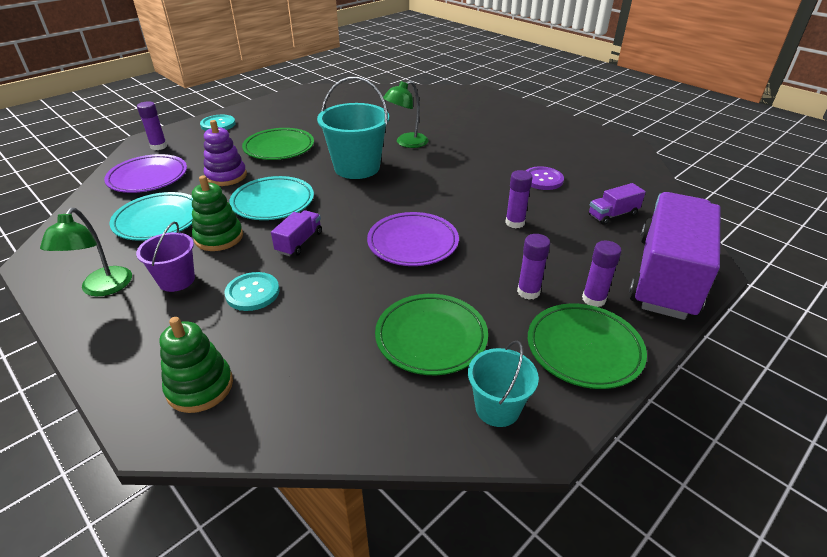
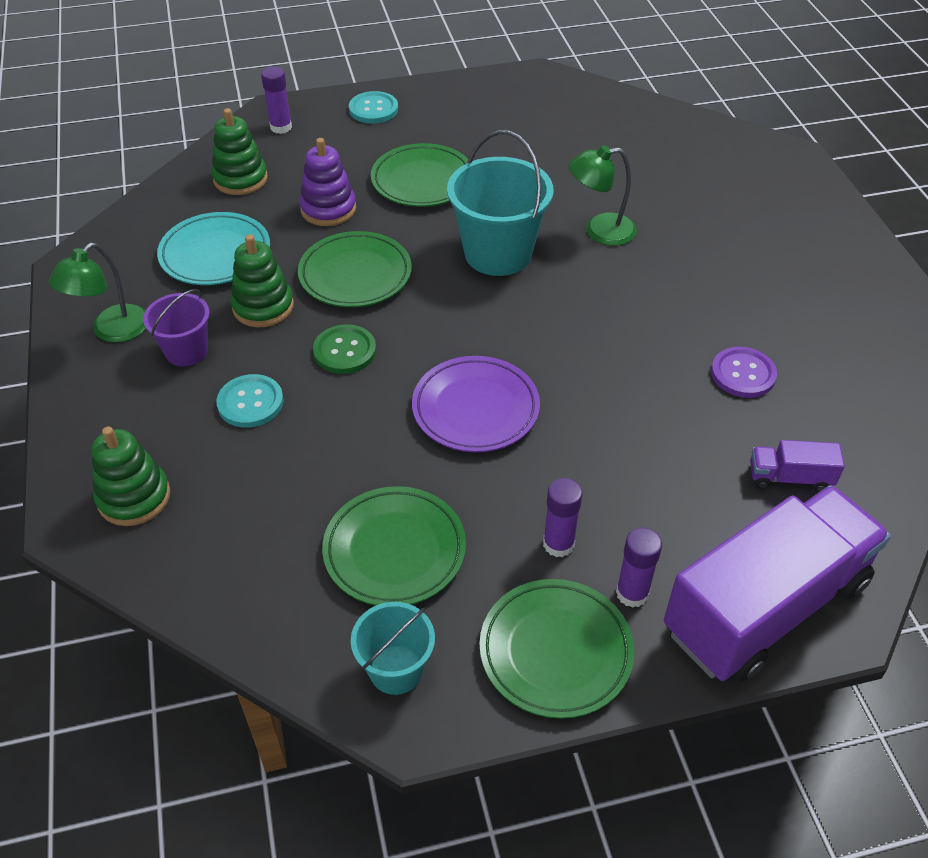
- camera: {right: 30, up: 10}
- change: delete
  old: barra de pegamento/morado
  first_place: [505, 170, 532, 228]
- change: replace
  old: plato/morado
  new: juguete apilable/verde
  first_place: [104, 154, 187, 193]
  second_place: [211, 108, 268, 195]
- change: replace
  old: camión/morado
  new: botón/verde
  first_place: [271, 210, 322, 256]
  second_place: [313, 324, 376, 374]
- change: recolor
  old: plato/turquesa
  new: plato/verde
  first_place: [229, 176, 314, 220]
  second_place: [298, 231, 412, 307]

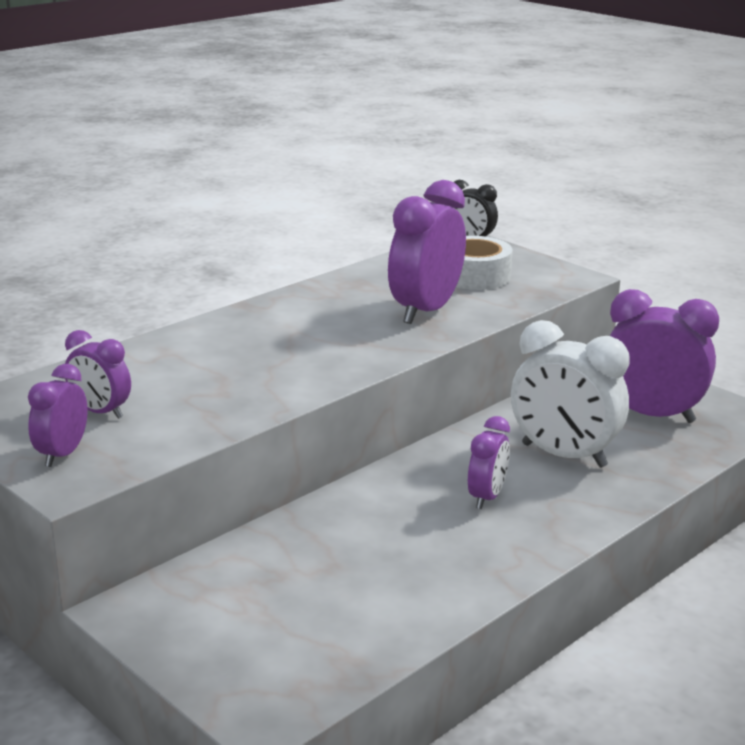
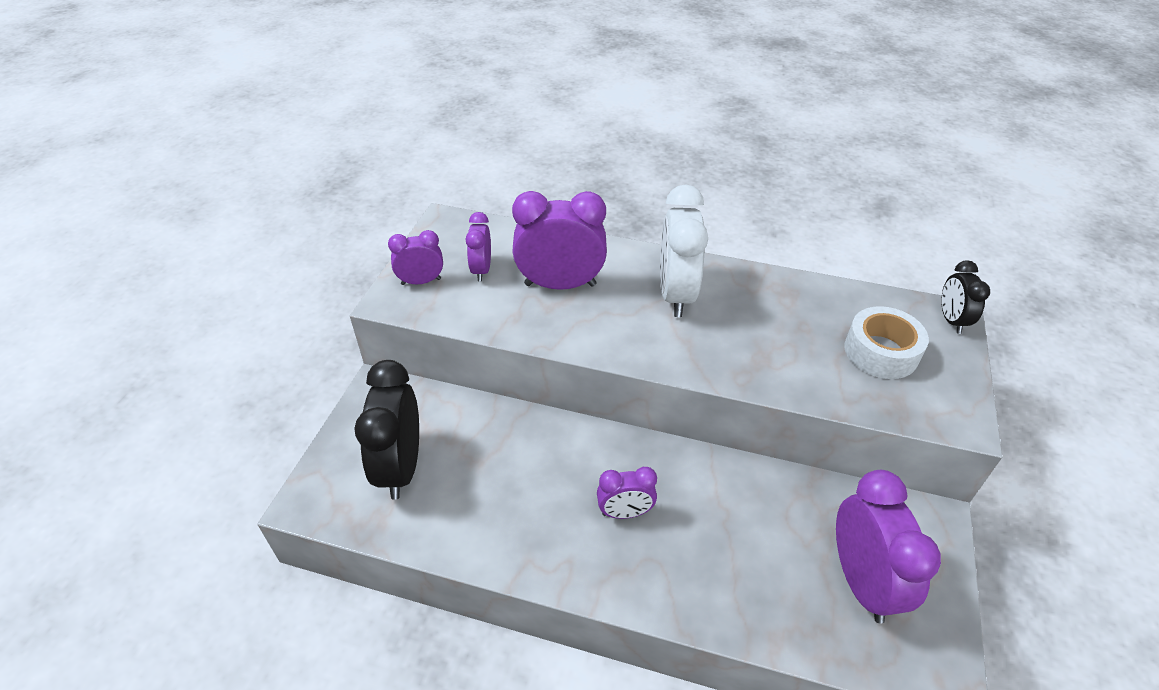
- camera: {right: 60, up: 20}
- change: insert
  new: despertador/negro
  second_place: [354, 360, 419, 500]
- change: move
  old: despertador/morado
  first_place: [388, 180, 466, 324]
  second_place: [512, 191, 607, 290]
- change: move
  old: despertador/blanco
  first_place: [511, 320, 630, 468]
  second_place: [660, 184, 708, 317]

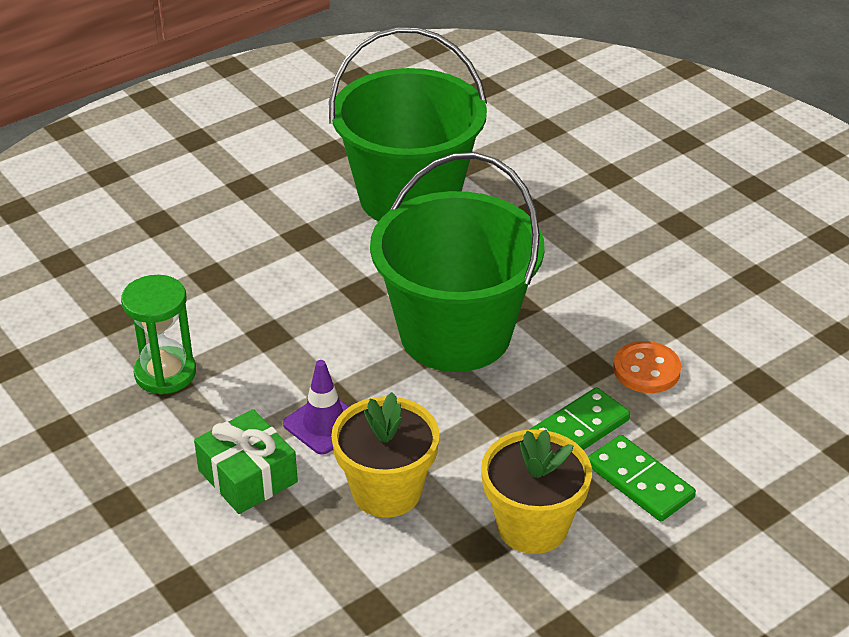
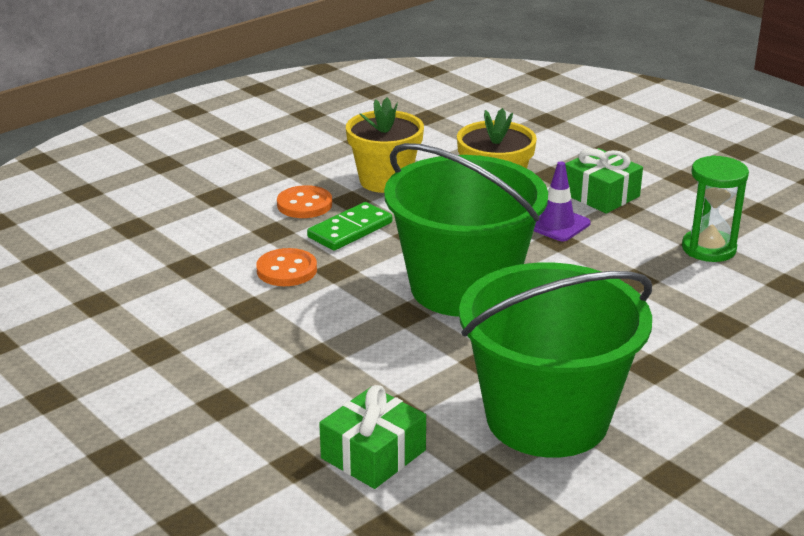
- camera: {right: 175, up: -10}
- change: insert
  new: regalo/verde
  second_place: [319, 385, 426, 489]
- change: replace
  old: ficha de dominó/verde
  new: botón/naranja
  first_place: [588, 435, 696, 521]
  second_place: [277, 185, 332, 218]

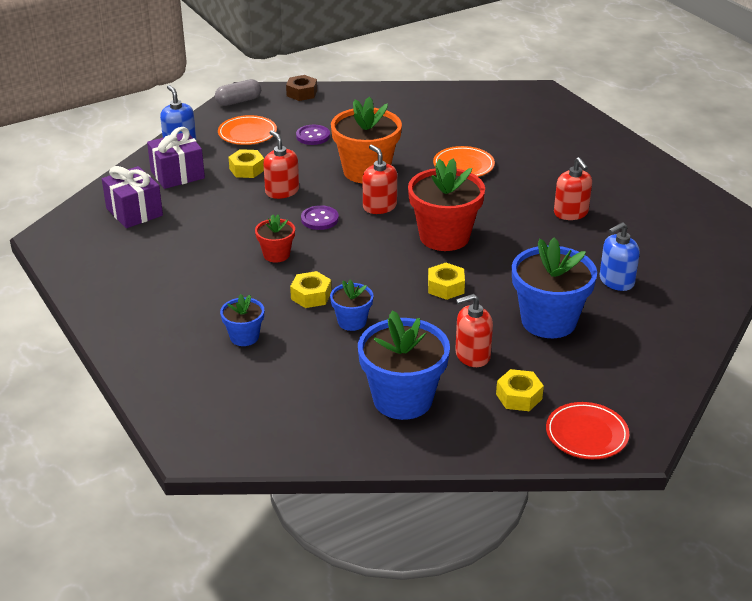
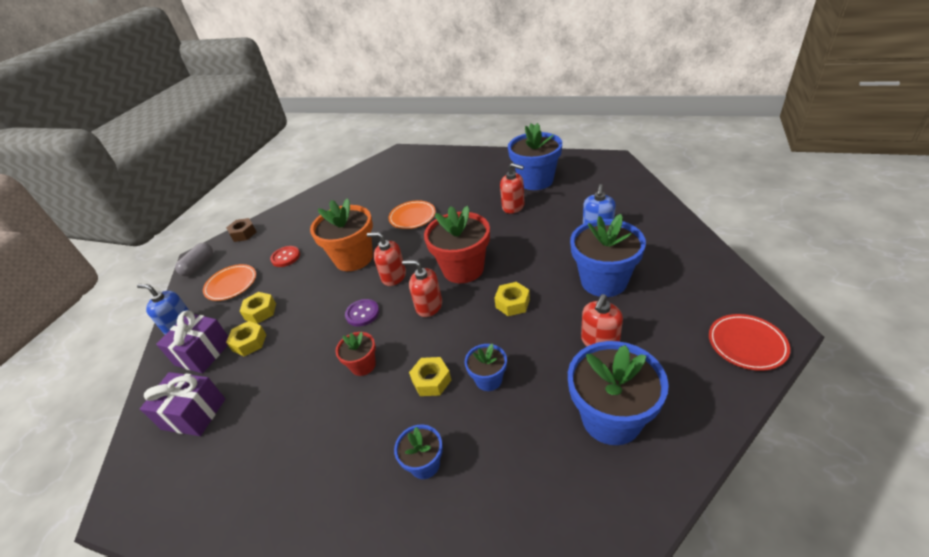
- camera: {right: -35, up: 5}
- change: insert
  new: maceta/azul
  second_place: [508, 123, 562, 190]
- change: move
  old: dispensador de jabón/rojo
  first_place: [263, 130, 299, 199]
  second_place: [402, 260, 442, 317]
- change: move
  old: tuerca/amarillo
  first_place: [496, 369, 544, 411]
  second_place: [226, 321, 267, 357]
- change: recolor
  old: botón/morado
  new: botón/rojo
  first_place: [296, 125, 330, 145]
  second_place: [270, 246, 300, 267]

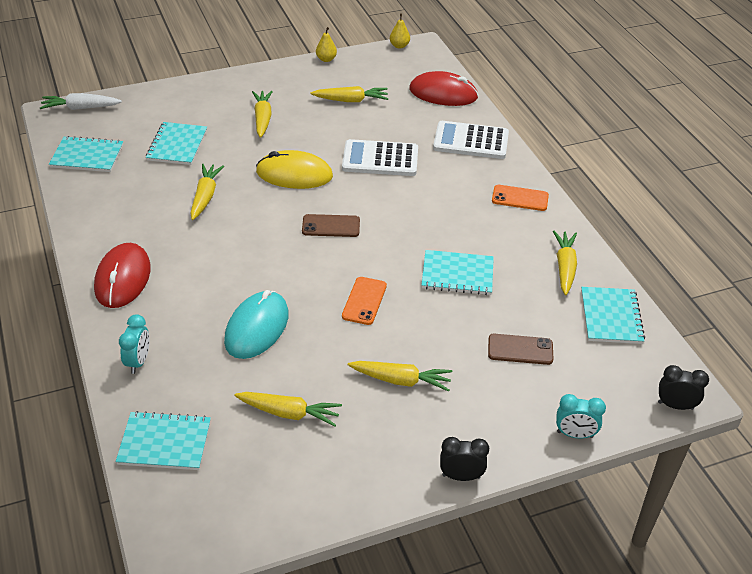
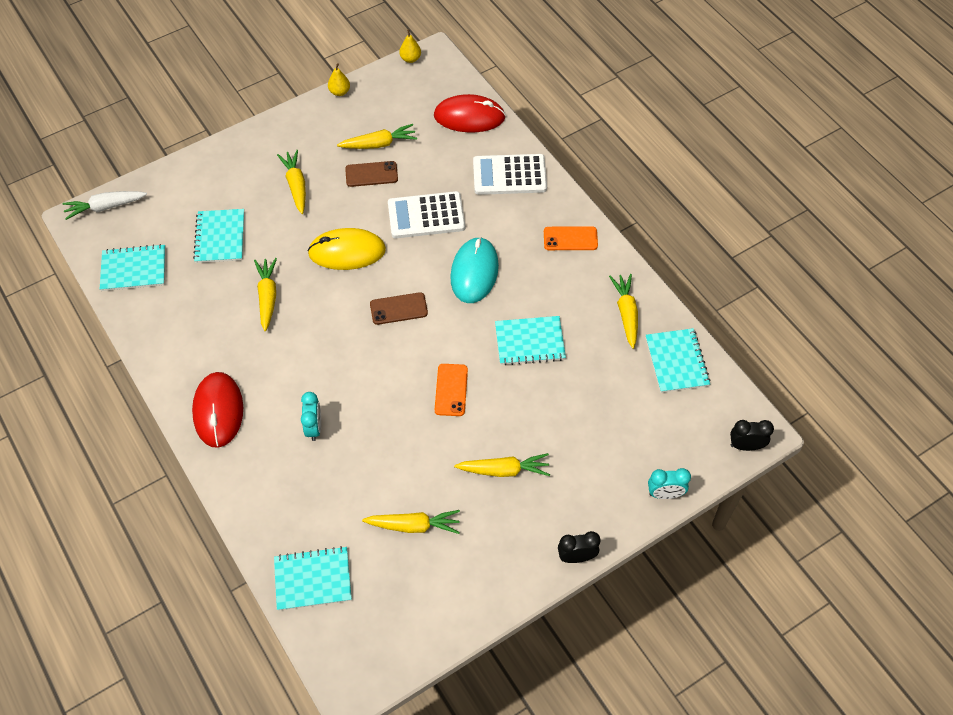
- camera: {right: -10, up: 15}
- change: move
  old: despertador/turquesa
  first_place: [119, 314, 150, 374]
  second_place: [301, 392, 321, 441]
- change: move
  old: ratón/turquesa
  first_place: [224, 290, 289, 359]
  second_place: [450, 237, 499, 303]
- change: move
  old: móvil/marrón
  first_place: [488, 334, 553, 365]
  second_place: [345, 161, 398, 187]

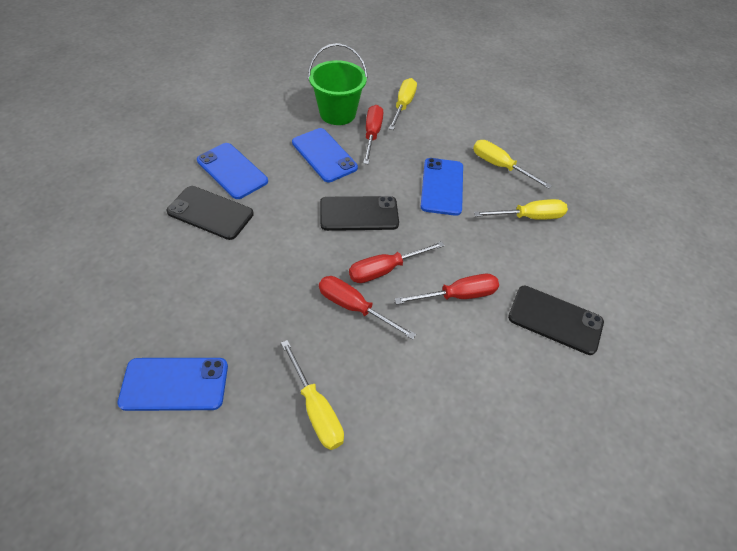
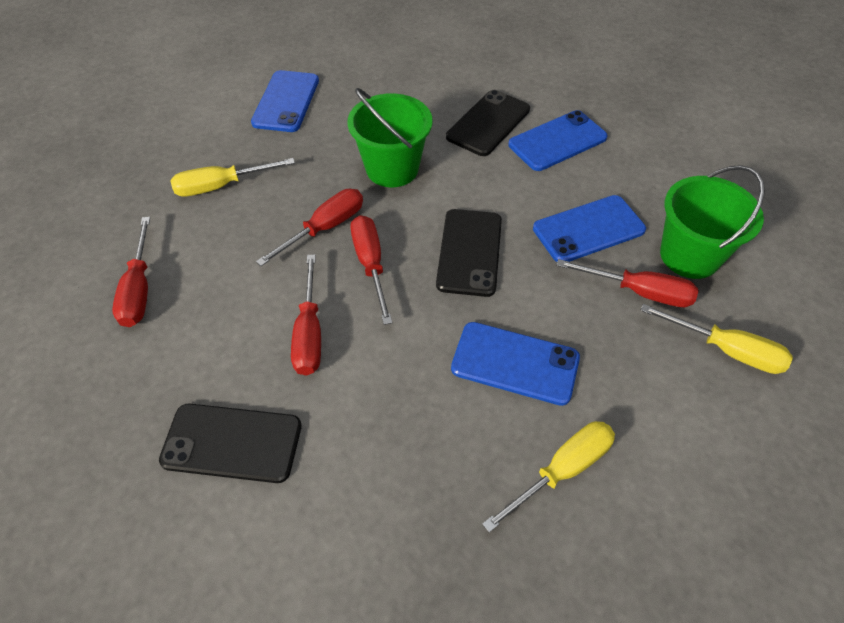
- camera: {right: 105, up: 0}
- change: delete
  old: destornillador/amarillo
  first_place: [474, 199, 568, 220]
- change: insert
  new: destornillador/rojo
  second_place: [112, 217, 150, 327]
- change: insert
  new: balde/verde
  second_place: [347, 88, 433, 187]
- change: rotate
  old: móvil/negro
  first_place: [508, 286, 604, 355]
  second_place: [159, 403, 302, 483]
  degrees: 60

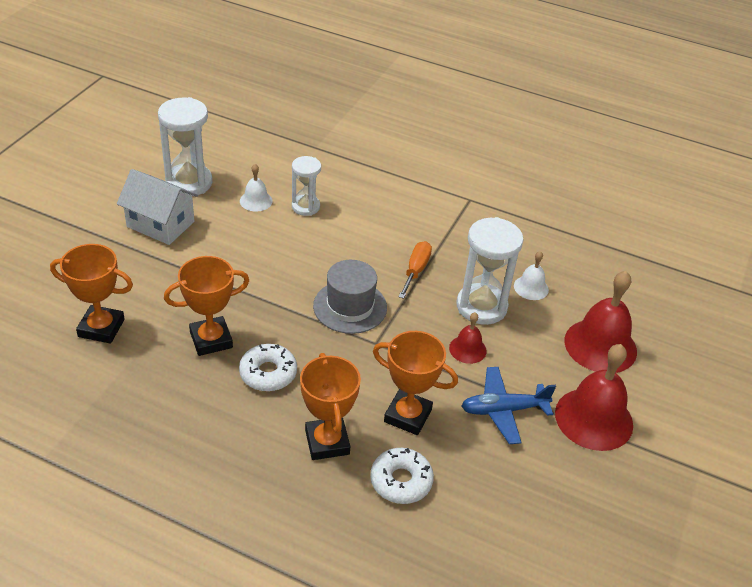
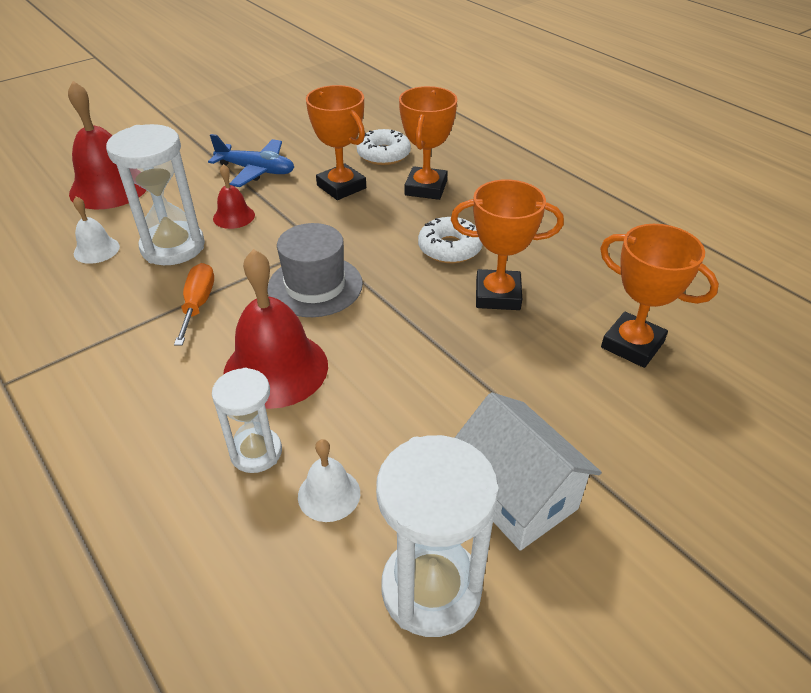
- camera: {right: -150, up: 0}
- change: move
  old: campana/rojo
  first_place: [555, 344, 633, 451]
  second_place: [223, 249, 328, 409]
- change: rotate
  old: destornillador/naranja
  first_place: [398, 241, 432, 299]
  second_place: [174, 263, 214, 346]
  degrees: 135

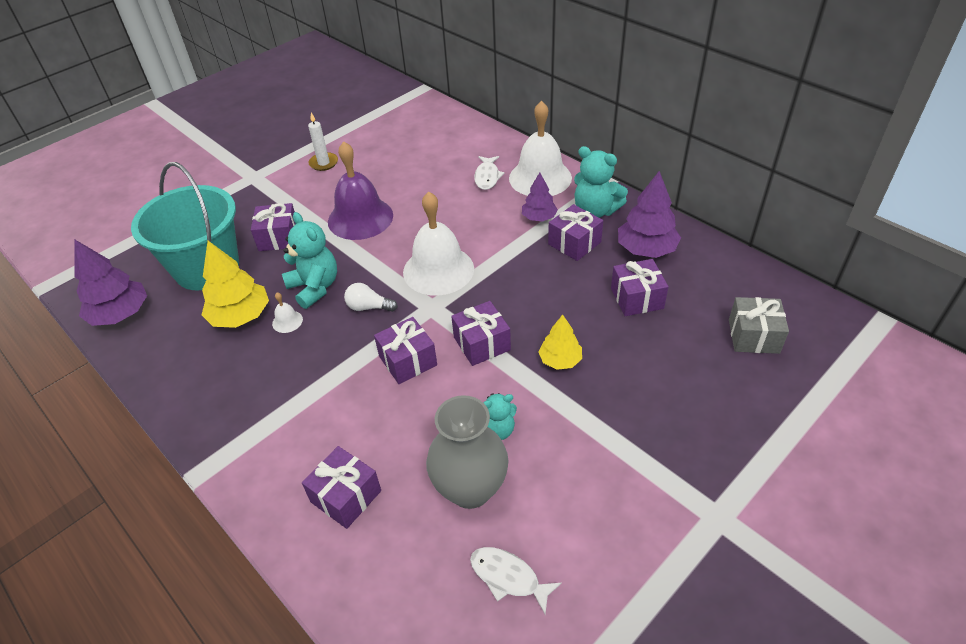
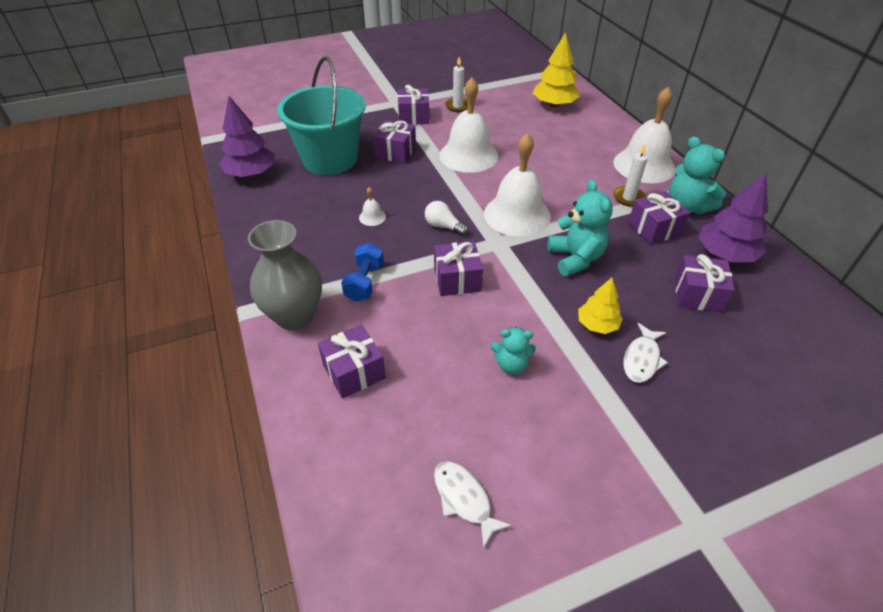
- camera: {right: 20, up: 0}
- change: delete
  old: regalo/gris
  first_place: [729, 297, 789, 354]
- change: insert
  new: mancuerna/azul
  second_place: [341, 243, 384, 302]
- change: move
  old: árbol/amarillo
  first_place: [201, 241, 269, 328]
  second_place: [533, 32, 580, 108]
- change: move
  old: osito/turquesa
  first_place: [282, 212, 337, 309]
  second_place: [548, 180, 613, 276]
- change: move
  old: florero/gris
  first_place: [426, 395, 509, 509]
  second_place: [248, 220, 322, 330]
- change: move
  old: regalo/morado
  first_place: [451, 301, 511, 366]
  second_place: [398, 85, 429, 125]
- change: move
  old: pez/blanco
  first_place: [474, 156, 505, 190]
  second_place: [624, 323, 668, 383]
- change: replace
  old: árbol/morado
  new: vela/blanco
  first_place: [522, 172, 558, 222]
  second_place: [613, 144, 648, 206]
- change: recolor
  old: campana/morado
  new: campana/blanco
  first_place: [328, 141, 393, 240]
  second_place: [439, 78, 498, 173]

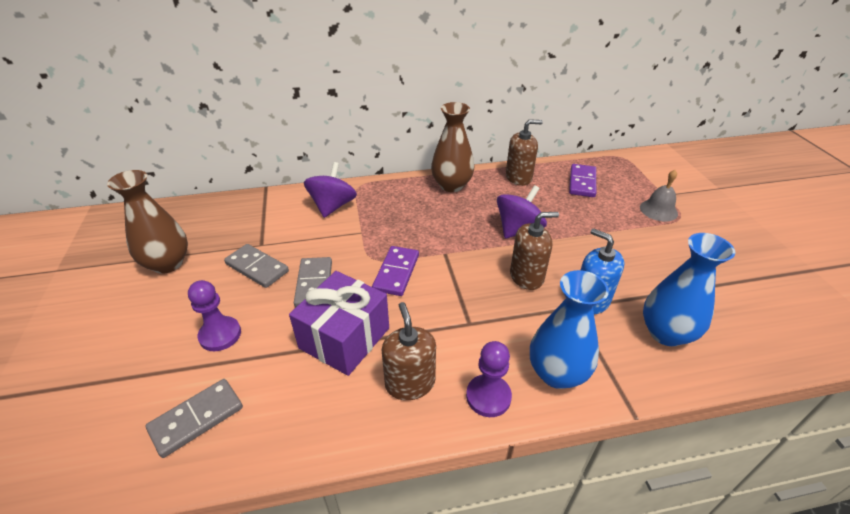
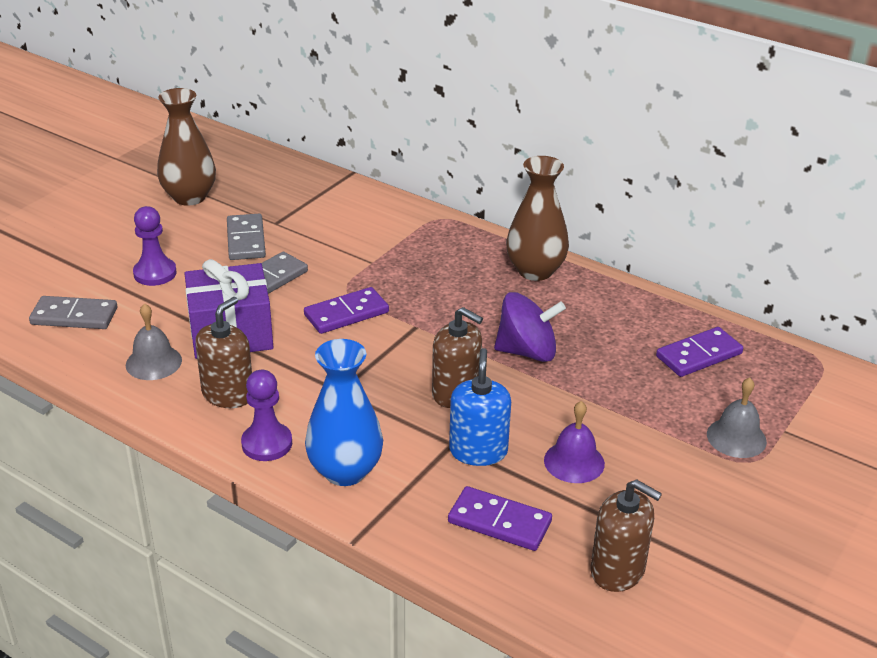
- camera: {right: 45, up: -5}
- change: delete
  old: peonza/morado
  first_place: [304, 162, 357, 218]
- change: insert
  new: campana/gris
  second_place: [126, 303, 182, 380]
- change: insert
  new: campana/morado
  second_place: [544, 401, 605, 483]
- change: move
  old: dispensador de jabón/marrón
  first_place: [506, 119, 543, 186]
  second_place: [591, 479, 662, 592]
- change: replace
  old: florero/azul
  new: ficha de dominó/morado
  first_place: [643, 233, 735, 346]
  second_place: [448, 486, 552, 551]

